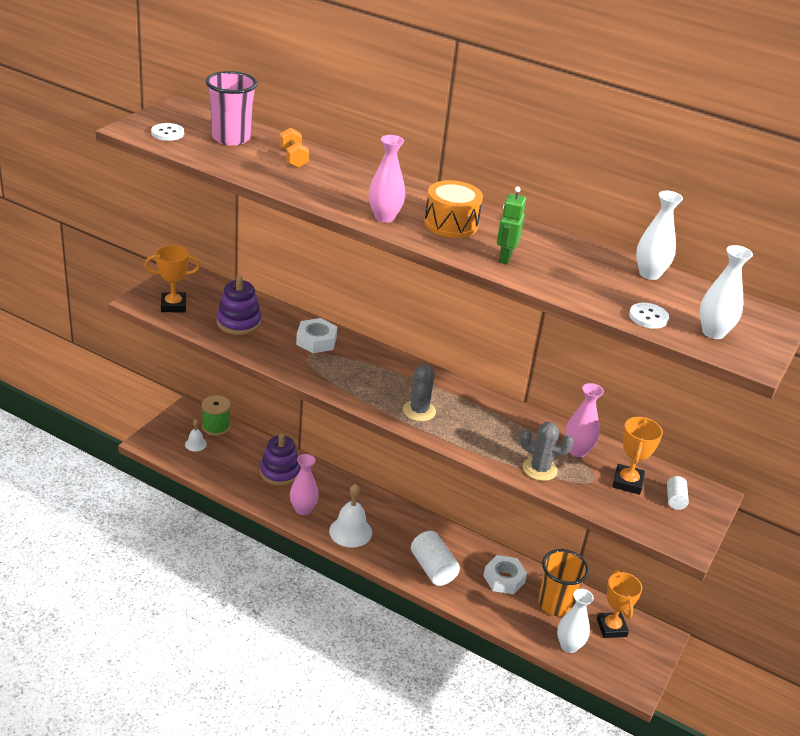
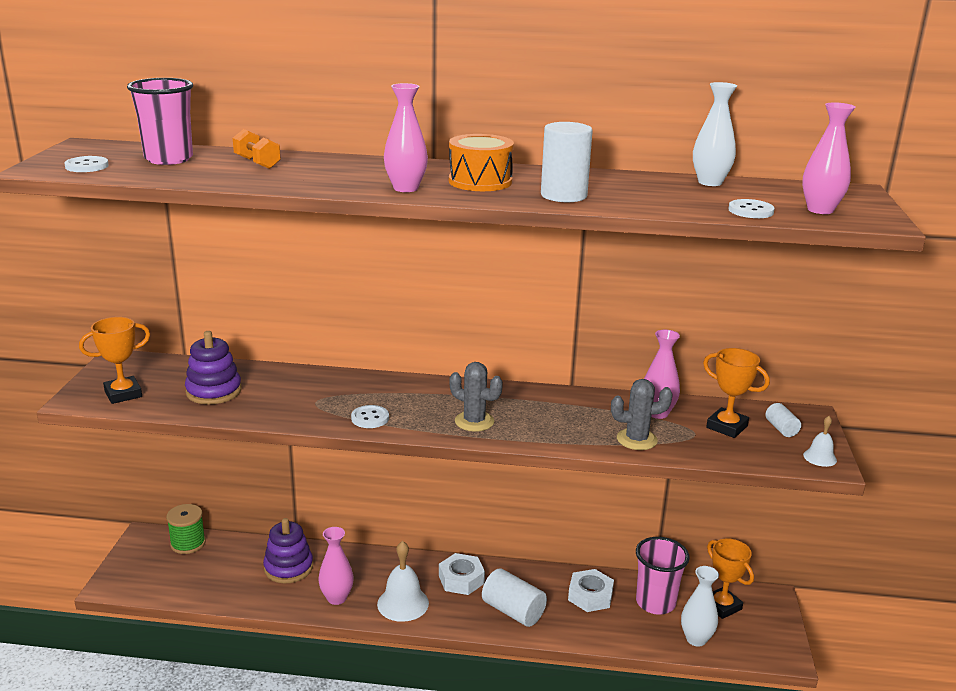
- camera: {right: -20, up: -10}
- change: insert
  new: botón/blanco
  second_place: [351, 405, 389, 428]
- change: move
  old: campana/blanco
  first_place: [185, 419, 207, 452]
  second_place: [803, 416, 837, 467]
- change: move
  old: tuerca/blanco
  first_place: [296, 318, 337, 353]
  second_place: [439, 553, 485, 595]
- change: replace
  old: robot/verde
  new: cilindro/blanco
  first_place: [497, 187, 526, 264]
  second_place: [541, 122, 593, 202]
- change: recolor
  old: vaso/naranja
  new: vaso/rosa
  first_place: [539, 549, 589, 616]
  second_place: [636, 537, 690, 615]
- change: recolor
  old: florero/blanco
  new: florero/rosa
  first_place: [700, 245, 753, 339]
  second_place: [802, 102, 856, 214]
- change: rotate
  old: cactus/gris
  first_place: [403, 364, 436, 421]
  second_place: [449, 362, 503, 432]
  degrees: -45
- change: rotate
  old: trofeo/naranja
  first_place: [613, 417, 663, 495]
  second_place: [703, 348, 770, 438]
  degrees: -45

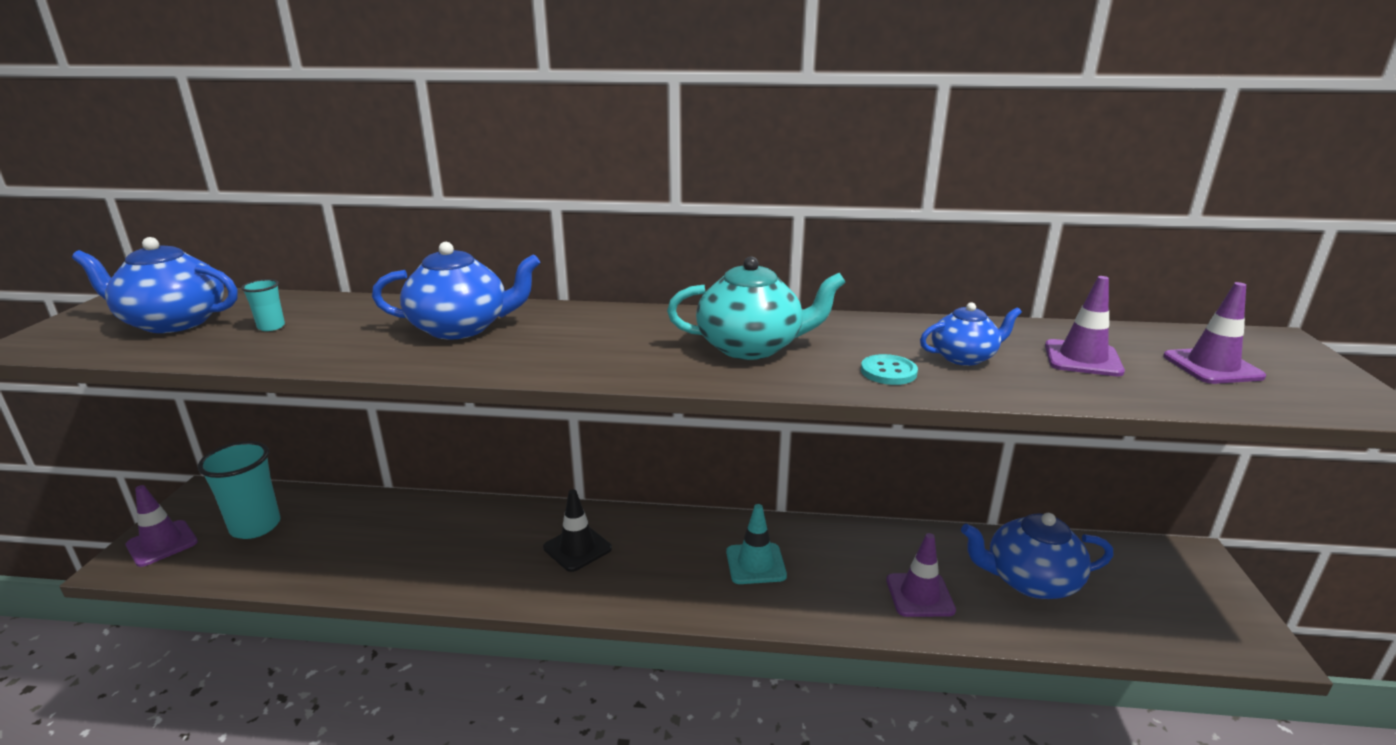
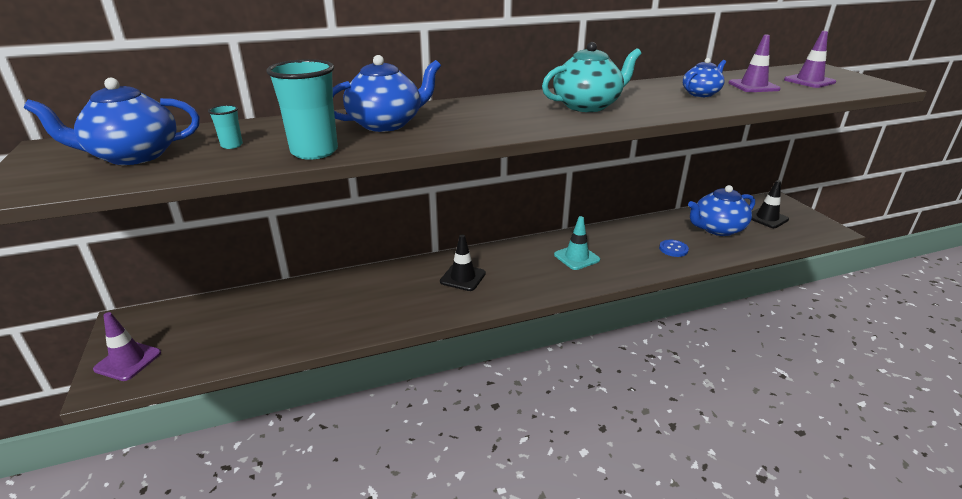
- camera: {right: -25, up: 5}
- change: delete
  old: botón/turquesa
  first_place: [861, 354, 918, 385]
- change: insert
  new: cono de tráfico/negro
  second_place: [752, 180, 789, 228]
- change: move
  old: vaso/turquesa
  first_place: [198, 441, 281, 539]
  second_place: [266, 59, 338, 160]
- change: replace
  old: cono de tráfico/morado
  new: botón/azul
  first_place: [886, 533, 956, 617]
  second_place: [659, 240, 689, 257]

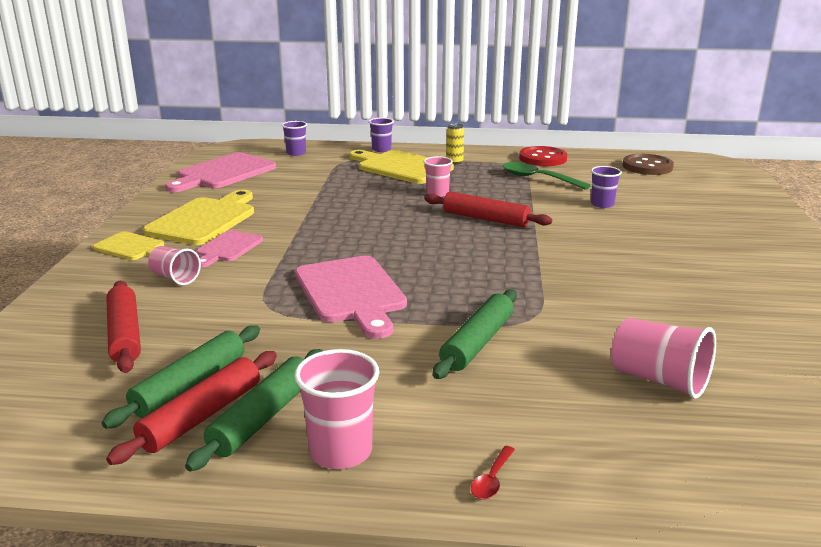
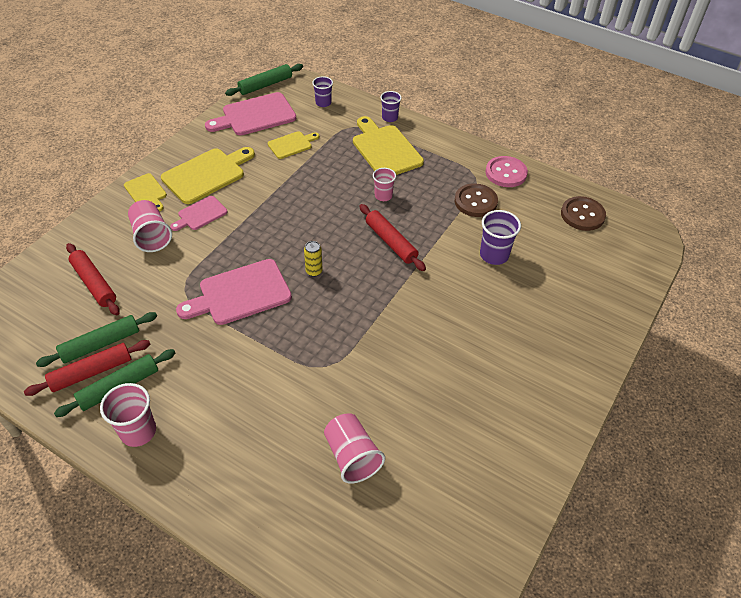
- camera: {right: 25, up: 25}
- change: delete
  old: cuchara/rojo
  first_place: [471, 446, 515, 500]
- change: insert
  new: tabla de cortar/amarillo
  second_place: [268, 131, 319, 159]
- change: move
  old: rodillo/verde
  first_place: [433, 289, 517, 379]
  second_place: [225, 64, 303, 96]
- change: move
  old: lata/amarillo
  first_place: [446, 123, 464, 165]
  second_place: [304, 241, 323, 277]
- change: replace
  old: cuchara/verde
  new: botón/marrón
  first_place: [503, 162, 591, 190]
  second_place: [455, 183, 498, 217]
- change: recolor
  old: botón/rojo
  new: botón/rosa
  first_place: [519, 146, 567, 166]
  second_place: [486, 156, 528, 187]
- change: rotate
  old: rodillo/rojo
  first_place: [106, 281, 141, 373]
  second_place: [66, 243, 120, 315]
  degrees: -45
- change: rotate
  old: tabla de cortar/rosa
  first_place: [295, 256, 407, 339]
  second_place: [176, 259, 292, 325]
  degrees: 60
- change: resize
  old: vaso/rosa
  first_place: [148, 246, 201, 285]
  second_place: [128, 200, 172, 252]
  factor: 1.53
- change: resize
  old: vaso/morado
  first_place: [591, 166, 622, 208]
  second_place: [480, 210, 521, 265]
  factor: 1.53

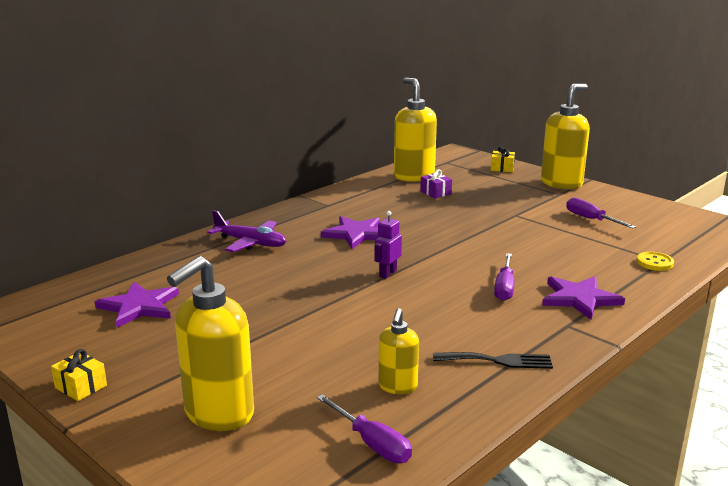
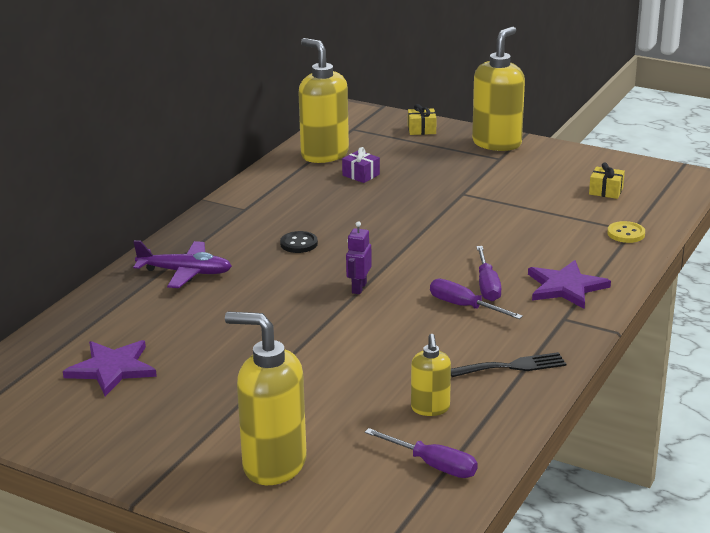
- camera: {right: -15, up: 5}
- change: move
  old: regalo/amarillo
  first_place: [51, 349, 107, 401]
  second_place: [589, 162, 625, 199]
- change: move
  old: destornillador/morado
  first_place: [566, 197, 636, 229]
  second_place: [430, 279, 523, 319]
- change: replace
  old: estrella/morado
  new: botón/negro
  first_place: [321, 216, 380, 249]
  second_place: [280, 231, 318, 253]
- change: rotate
  old: dispensador de jabón/amarillo
  first_place: [167, 256, 254, 431]
  second_place: [225, 312, 307, 485]
  degrees: 90

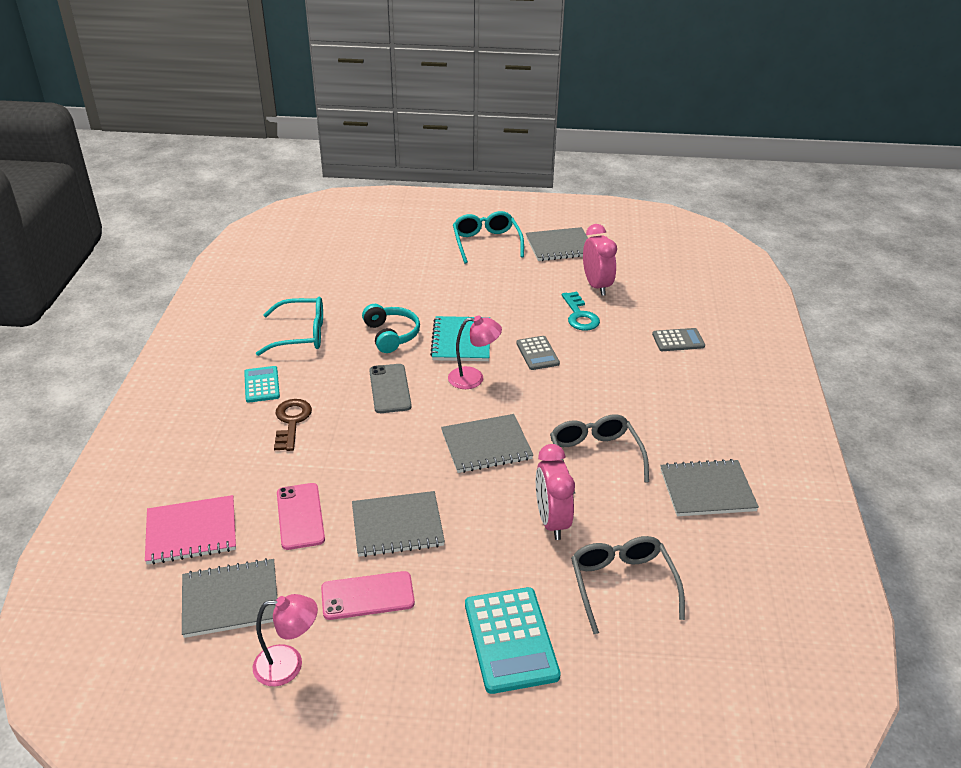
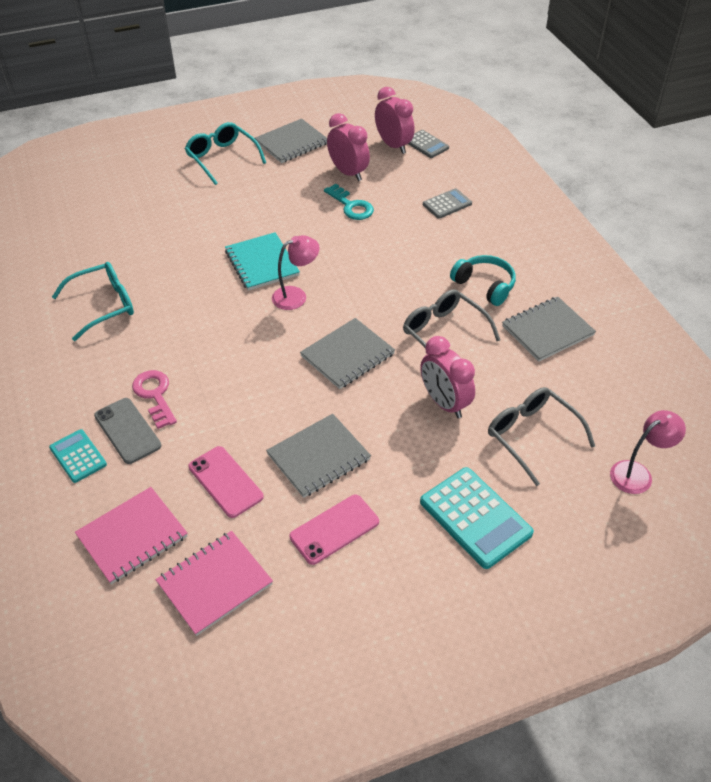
- camera: {right: -25, up: 10}
- change: insert
  new: despertador/rosa
  second_place: [375, 87, 415, 154]
- change: move
  old: calculadora/turquesa
  first_place: [244, 366, 280, 403]
  second_place: [49, 429, 107, 483]
- change: move
  old: lámpara/rosa
  first_place: [253, 594, 318, 686]
  second_place: [610, 410, 686, 494]
- change: move
  old: auriculares/turquesa
  first_place: [362, 304, 420, 353]
  second_place: [450, 255, 516, 306]
- change: move
  old: móvil/gris
  first_place: [369, 364, 412, 413]
  second_place: [94, 398, 161, 464]
- change: move
  old: calculadora/gris
  first_place: [516, 336, 560, 370]
  second_place: [408, 130, 449, 158]
- change: recolor
  old: cuaderno/gris
  new: cuaderno/rosa
  first_place: [182, 558, 277, 638]
  second_place: [156, 531, 273, 636]
- change: recolor
  old: llave/marrón
  new: llave/rosa
  first_place: [274, 399, 312, 451]
  second_place: [132, 370, 177, 429]

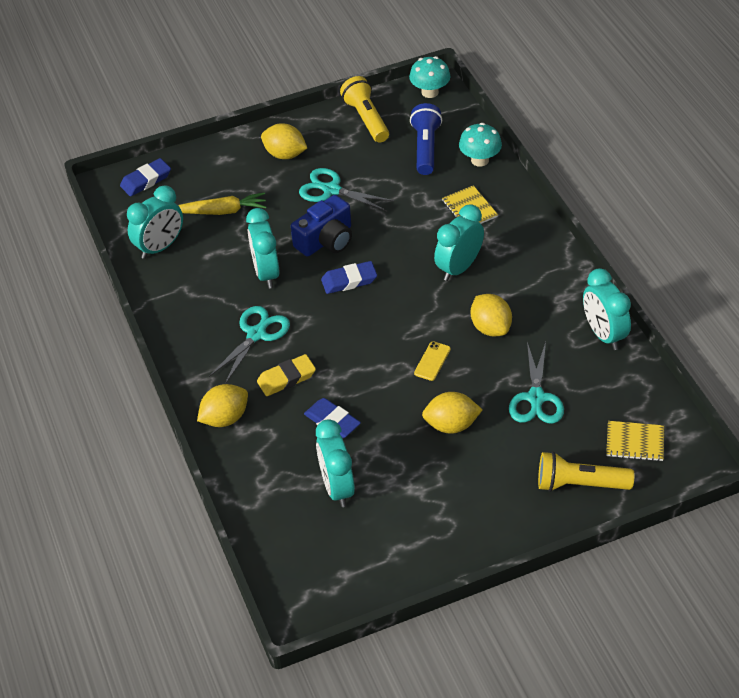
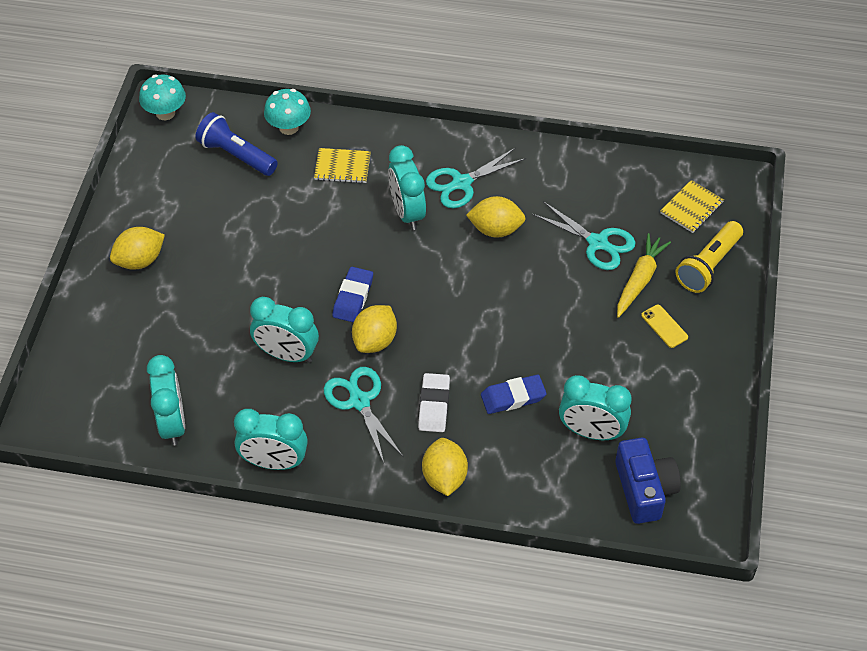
- camera: {right: -60, up: 5}
- change: delete
  old: goma de borrar/azul
  first_place: [120, 158, 171, 196]
- change: delete
  old: lámpara de mano/amarillo
  first_place: [340, 76, 389, 143]
- change: move
  old: zanahoria/amarillo
  first_place: [178, 192, 266, 215]
  second_place: [617, 233, 671, 318]
- change: move
  old: cámara/azul
  first_place: [291, 195, 352, 257]
  second_place: [615, 438, 681, 524]
- change: move
  old: tijeras/turquesa
  first_place: [299, 168, 394, 211]
  second_place: [426, 147, 526, 208]
- change: move
  old: móvil/amarillo
  first_place: [414, 341, 451, 381]
  second_place: [641, 304, 688, 348]
- change: move
  old: limón/amarillo
  first_place: [422, 392, 482, 434]
  second_place: [352, 305, 397, 353]
- change: move
  old: despertador/turquesa
  first_place: [583, 268, 631, 350]
  second_place: [234, 409, 308, 470]
- change: recolor
  old: goma de borrar/amarillo
  new: goma de borrar/blanco
  first_place: [257, 354, 316, 396]
  second_place: [418, 373, 450, 432]

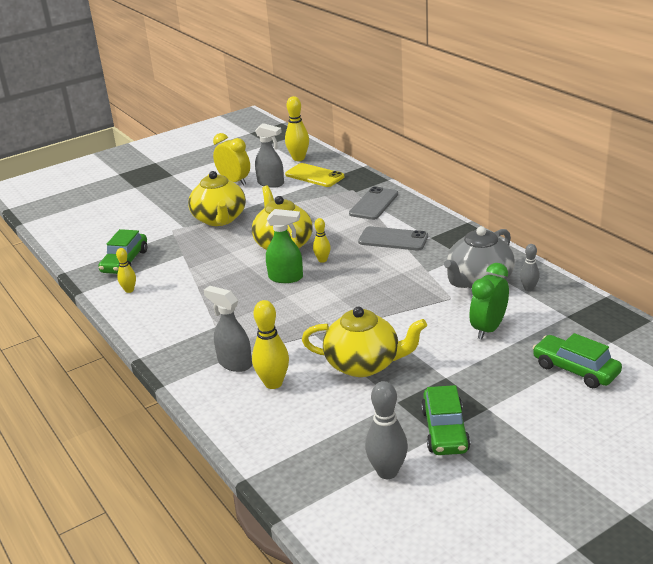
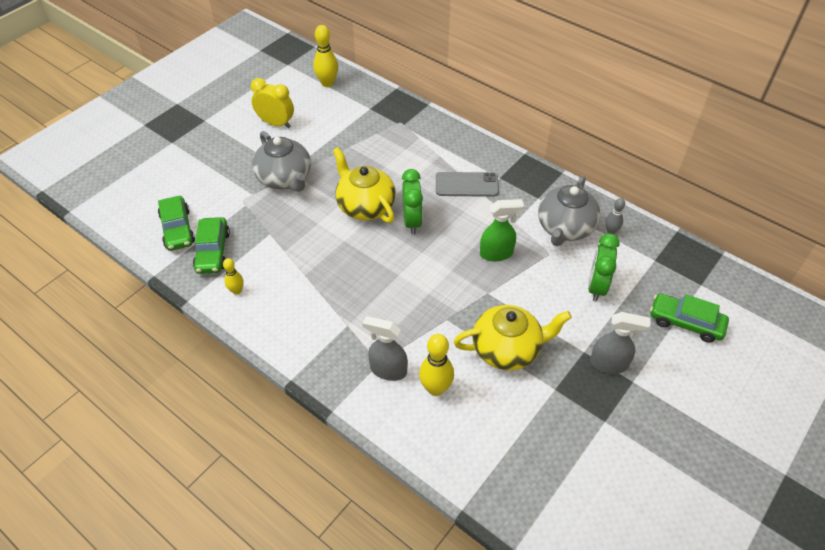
- camera: {right: -20, up: 20}
- change: delete
  old: móvil/amarillo
  first_place: [285, 163, 344, 187]
- change: delete
  old: móvil/gris
  first_place: [349, 187, 398, 220]
- change: delete
  old: bolo/gris
  first_place: [365, 381, 408, 479]
- change: move
  old: pulverizador/gris
  first_place: [255, 123, 284, 188]
  second_place: [590, 312, 651, 374]
- change: move
  old: pulverizador/verde
  first_place: [266, 209, 303, 283]
  second_place: [480, 199, 524, 262]
- change: move
  old: coche/verde
  first_place: [421, 385, 470, 455]
  second_place: [158, 196, 195, 251]
- change: replace
  old: bolo/amarillo
  new: despertador/verde
  first_place: [313, 218, 331, 263]
  second_place: [402, 169, 423, 234]
- change: recolor
  old: tetera/amarillo
  new: tetera/gris
  first_place: [188, 171, 246, 226]
  second_place: [252, 131, 311, 192]

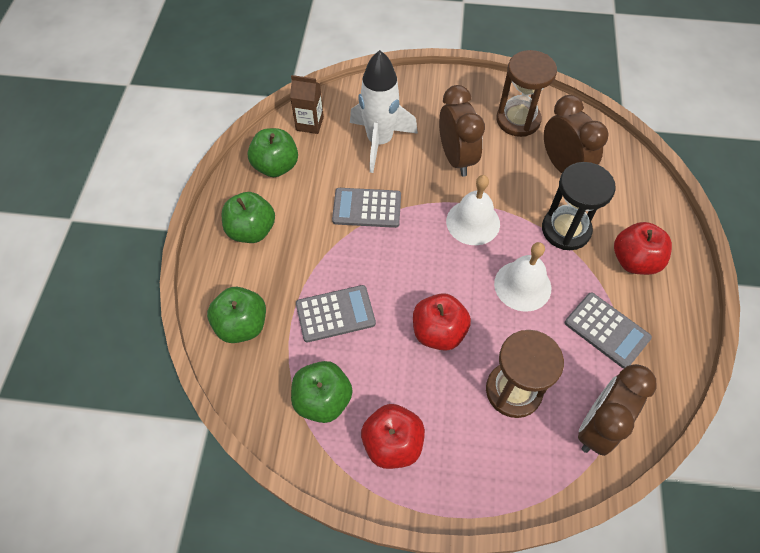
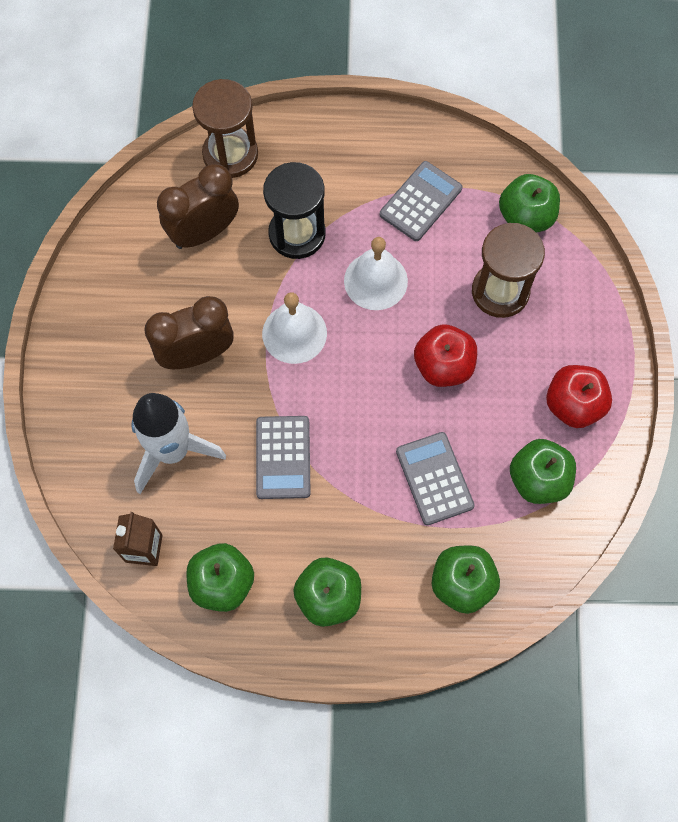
- camera: {right: -95, up: 10}
- change: delete
  old: manzana/rojo
  first_place: [614, 222, 672, 275]
- change: move
  old: reloj de arena/marrón
  first_place: [496, 50, 557, 137]
  second_place: [192, 79, 258, 178]
- change: replace
  old: despertador/marrón
  new: manzana/verde
  first_place: [578, 364, 657, 456]
  second_place: [499, 174, 560, 233]

